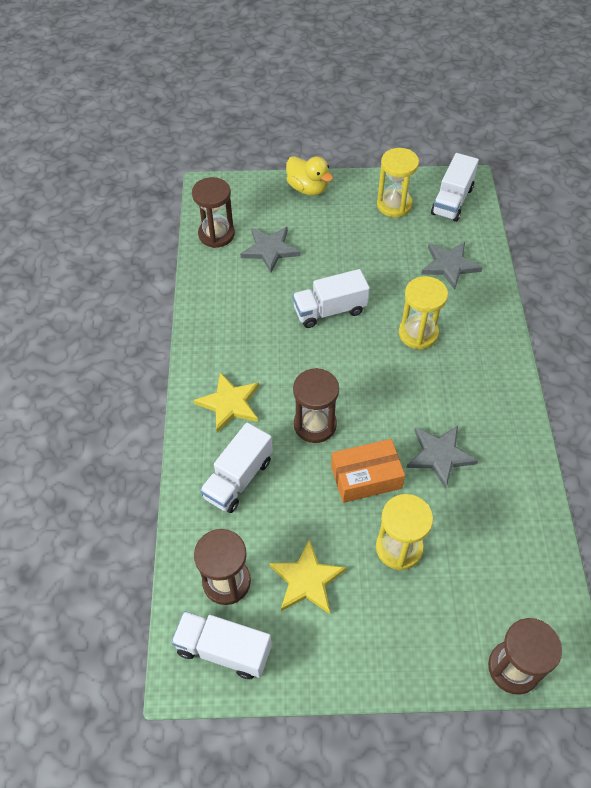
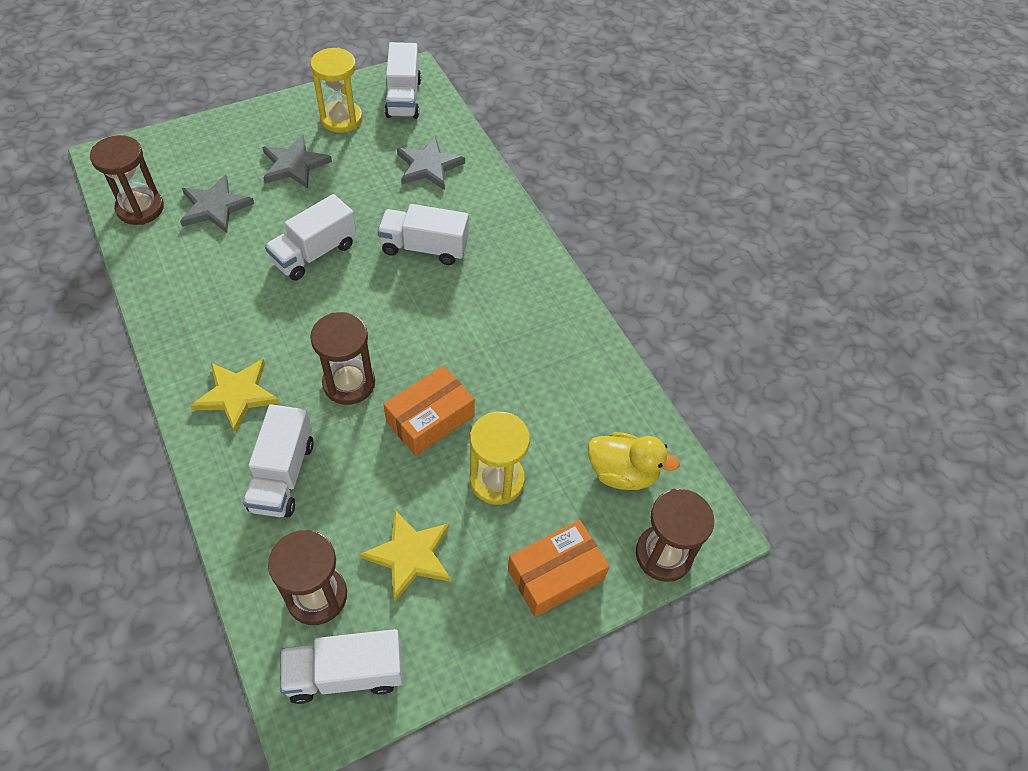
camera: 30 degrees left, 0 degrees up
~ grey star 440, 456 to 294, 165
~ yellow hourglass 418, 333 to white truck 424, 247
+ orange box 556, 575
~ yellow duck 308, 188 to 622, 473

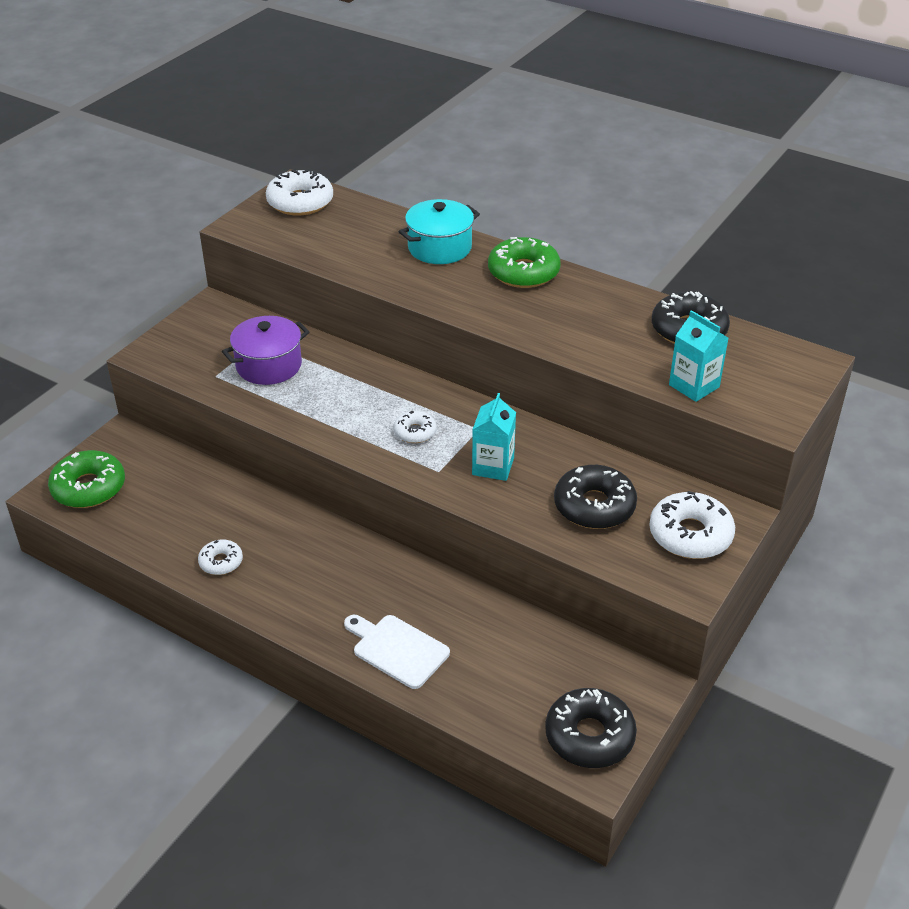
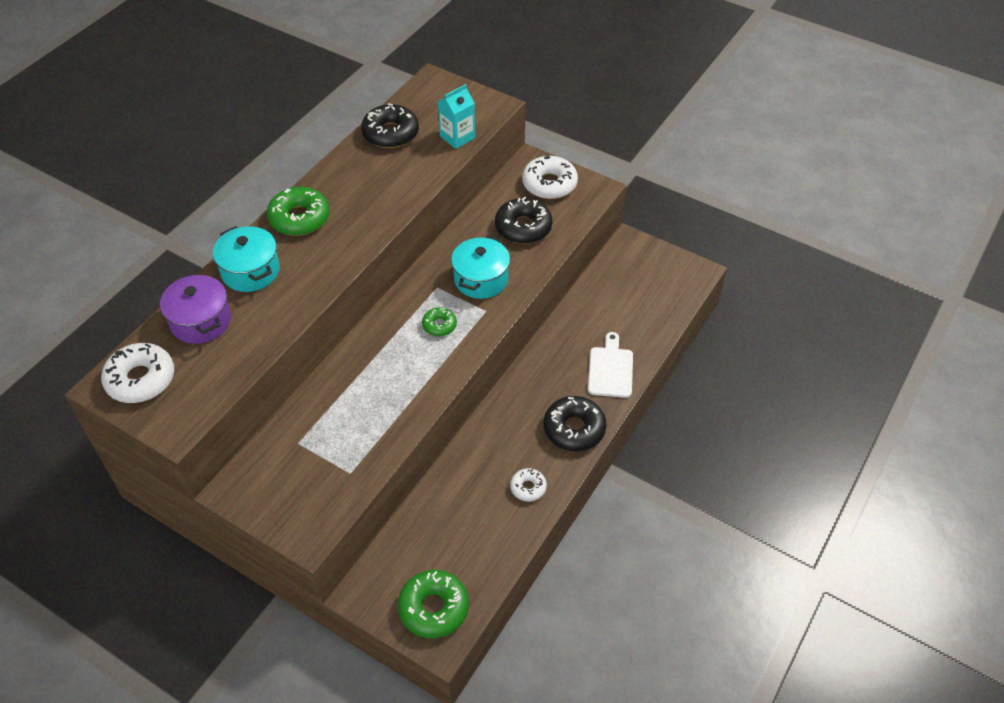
camera: 90 degrees left, 10 degrees up
~ purple pot 269, 365 to 201, 321
~ white donut 415, 432 to green donut 439, 325
~ turquoise carton 493, 466 to turquoise pot 481, 279
~ black donut 589, 736 to 574, 429
~ white cutting board 397, 649 = 610, 369 150 degrees clockwise

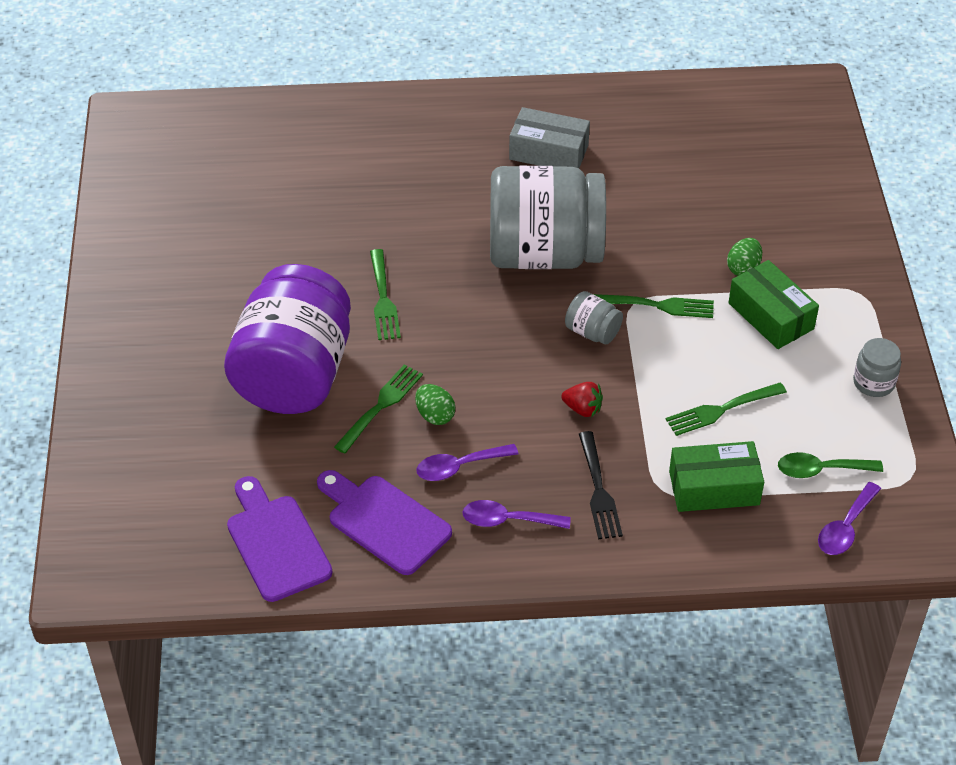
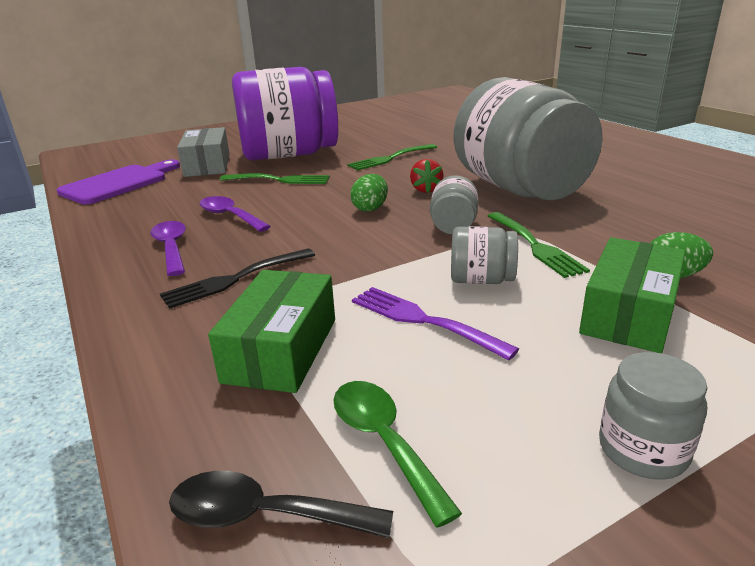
camera: 65 degrees right, 20 degrees down
~ purple spoon 845, 527 to black spoon 265, 515
~ grey box 548, 152 to 207, 165
~ green box 714, 488 = 281, 350 45 degrees clockwise
~ green egg 435, 415 to 370, 208
~ green fork 721, 410 to purple fork 423, 320
~ red strawberry 582, 409 to 426, 190
+ grey jar 481, 280
- purple cutting board 384, 522

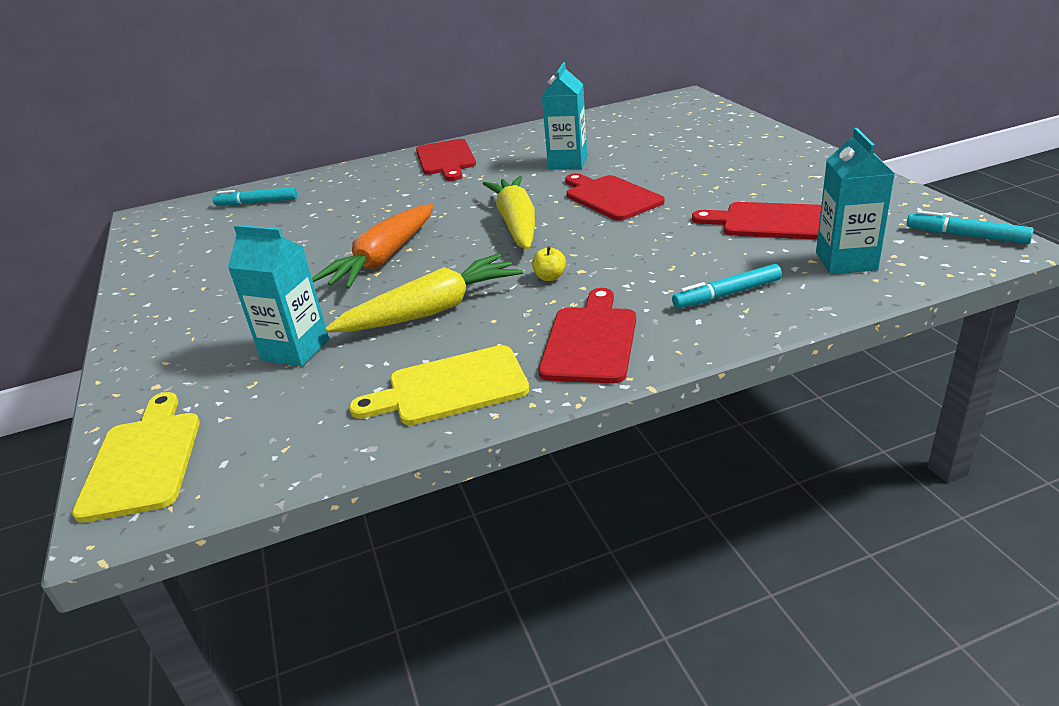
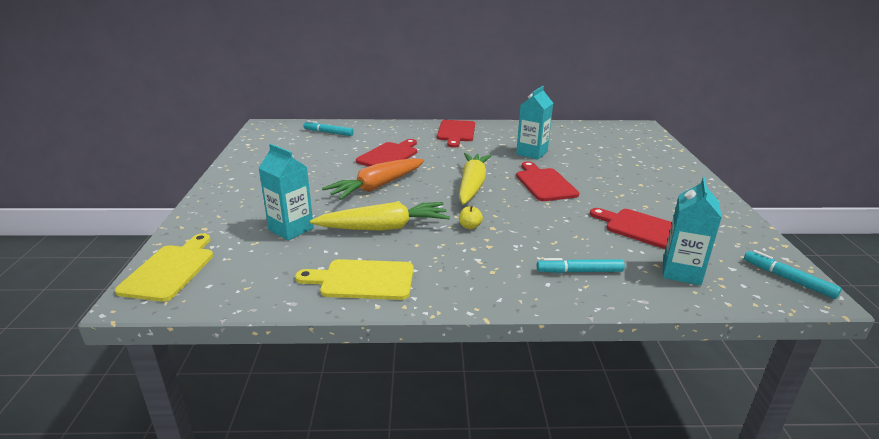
camera: 15 degrees right, 5 degrees down
~ red cutting board 590, 341 to 389, 155

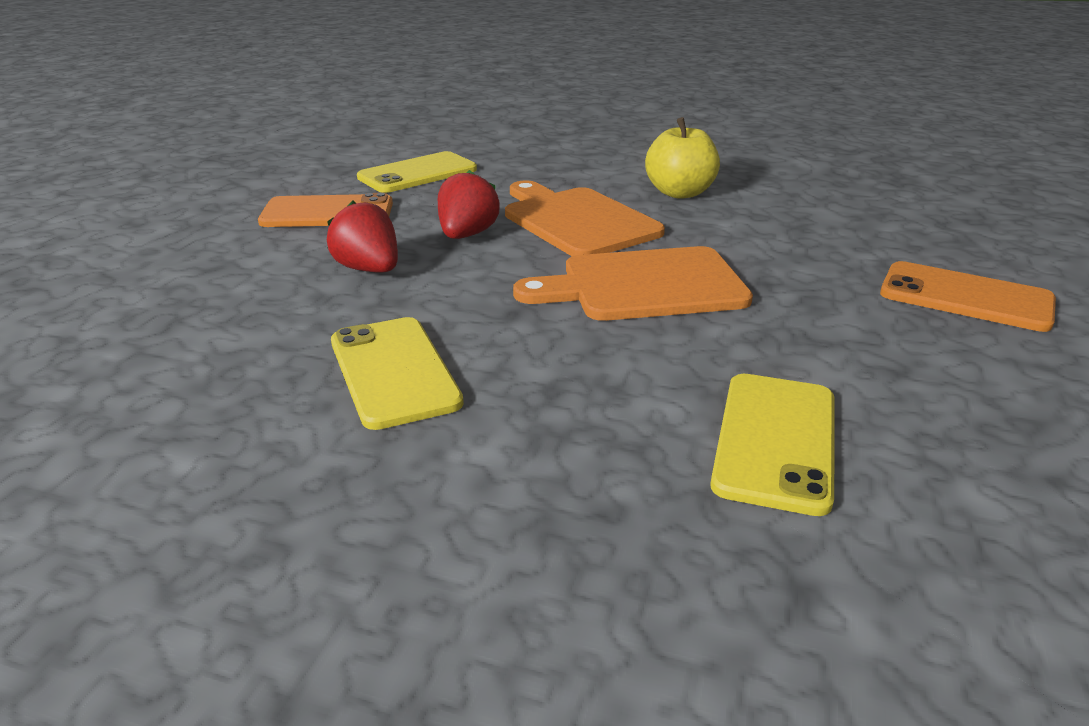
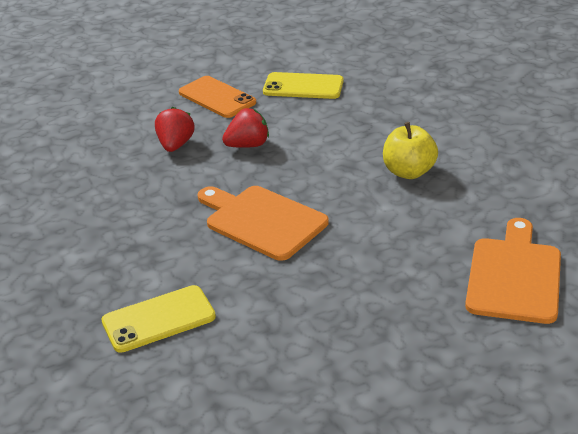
camera: 50 degrees right, 5 degrees up
~ orange cutting board 577, 220 to 514, 276
- yellow phone 394, 371
- orange phone 965, 297

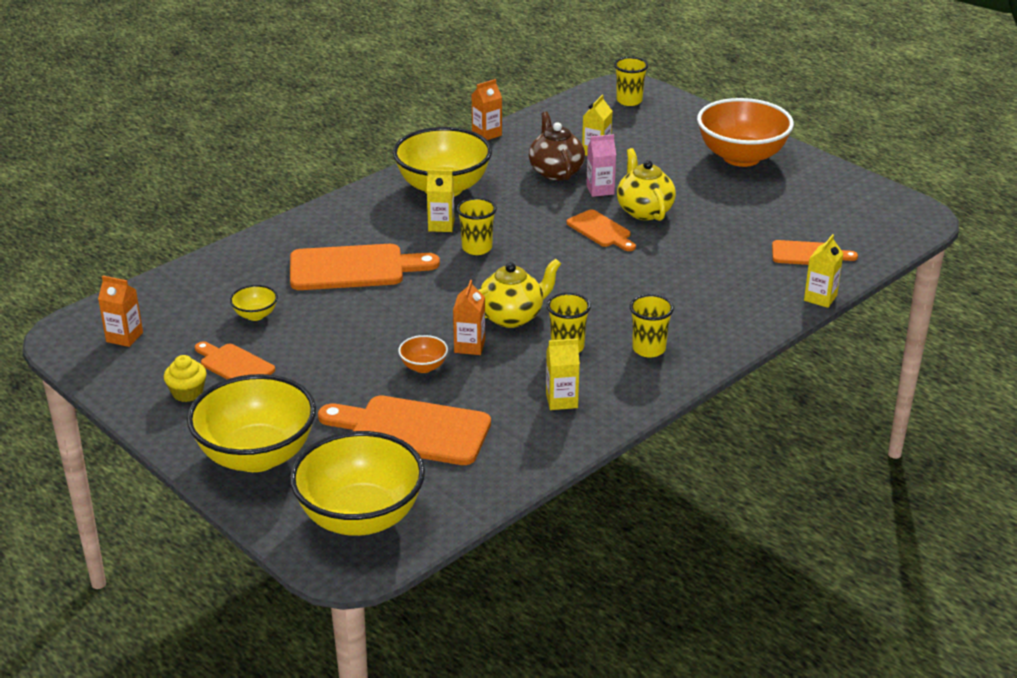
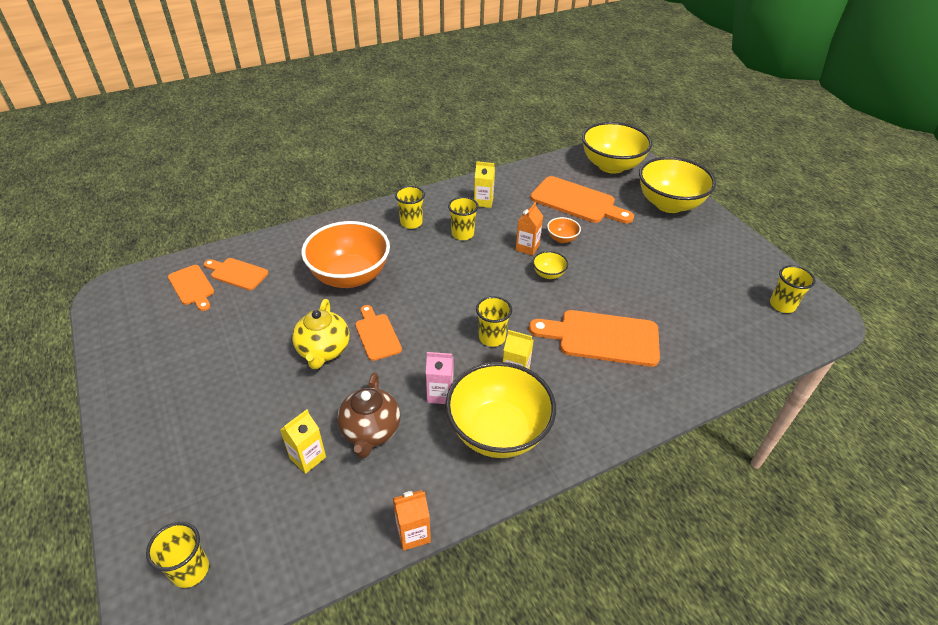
camera: 165 degrees left, 10 degrees up
~ orange cutting board 234, 365 to 192, 287
~ orange bowl 741, 157 to 350, 276
~ pink carton 600, 190 to 440, 394
~ yellow bowl 255, 315 to 548, 274
~ orange carton 124, 337 to yellow cup 782, 305
- yellow cupcake 187, 393
- yellow teapot 512, 317
- yellow carton 820, 298

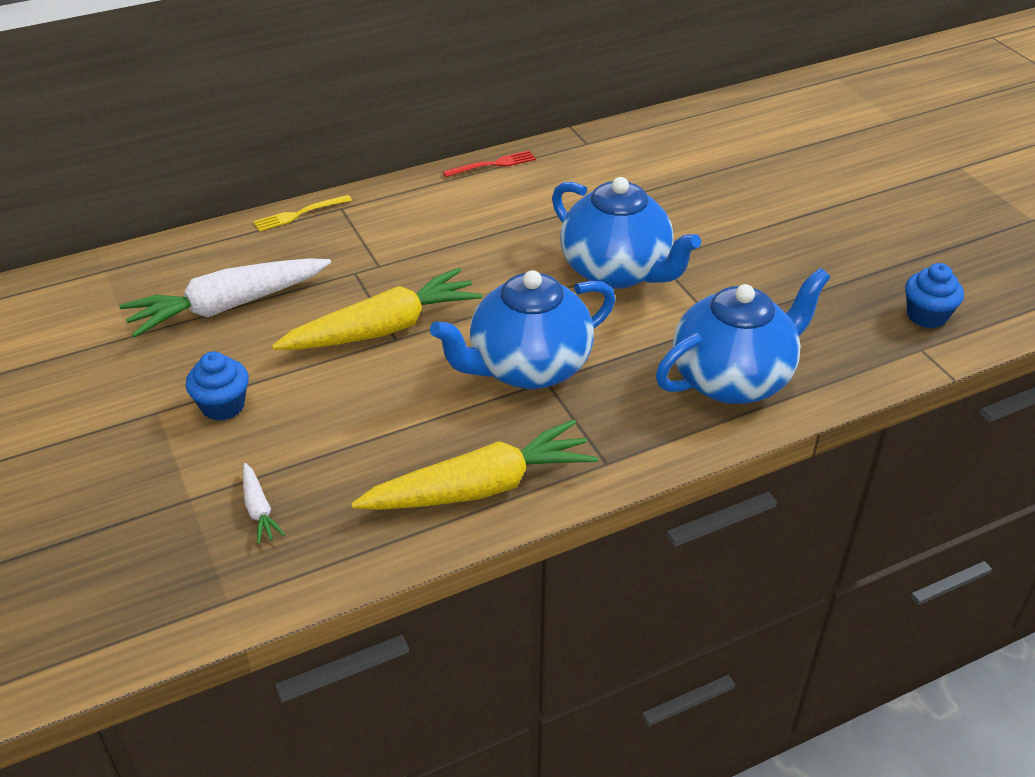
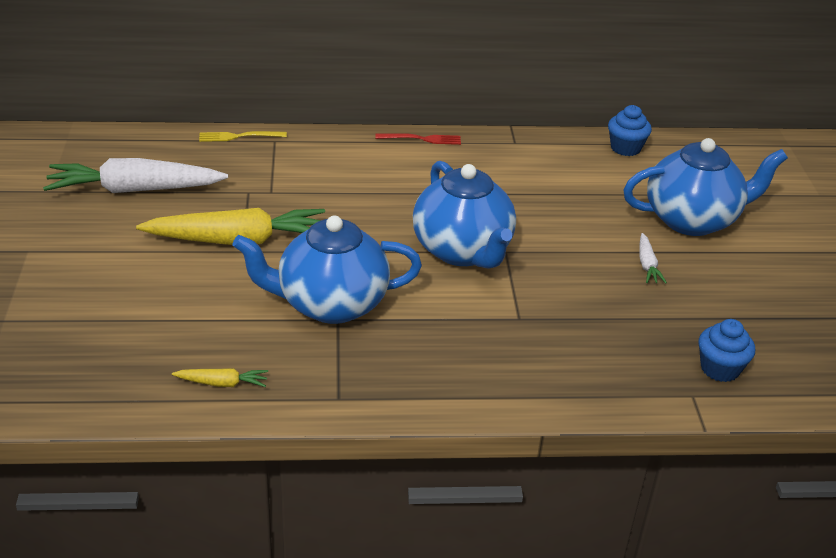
camera: 20 degrees right, 5 degrees down
~ yellow carrot 479, 487 = 222, 383 x0.44
~ blue cupcake 223, 406 to 625, 148
~ blue teapot 733, 379 to 692, 220
~ white carrot 259, 509 to 647, 265

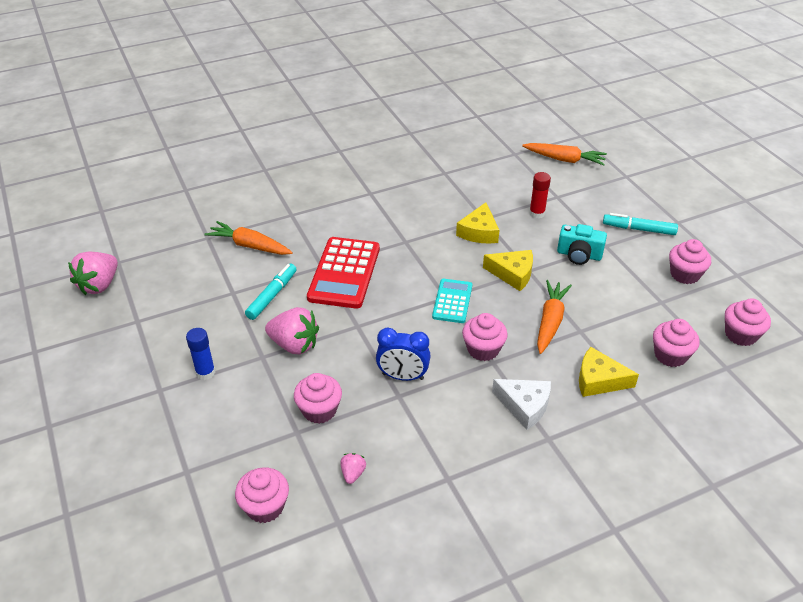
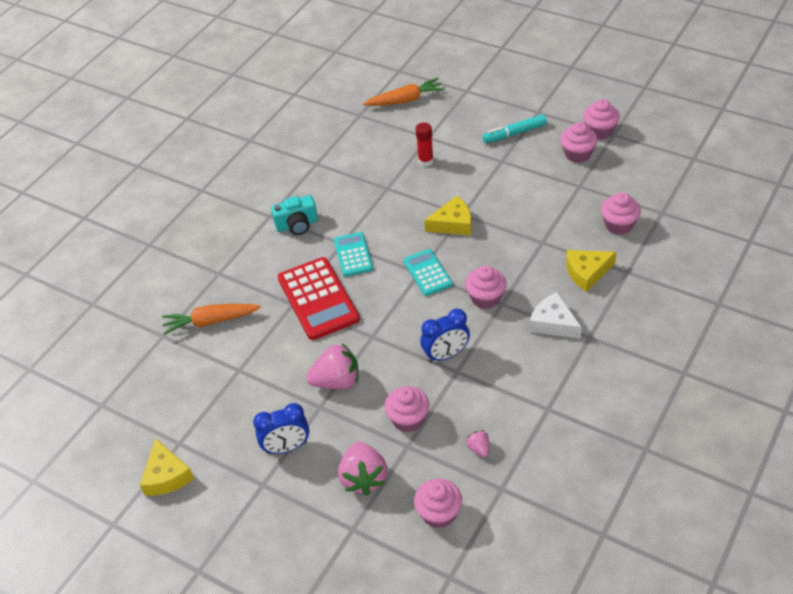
camera: 30 degrees left, 5 degrees up
~ yellow cheese 479, 232 to 166, 476
~ blue glue stick 205, 372 to blue clock 286, 447
~ turquoise camera 579, 255 to 297, 225
+ turquoise calculator 353, 255
~ pink strawberry 99, 285 to 363, 478
~ white cheese 524, 406 = 553, 323 135 degrees counterclockwise
~ pink cupcake 740, 335 to 599, 131
- turquoise marker 272, 296
- orange carrot 550, 321

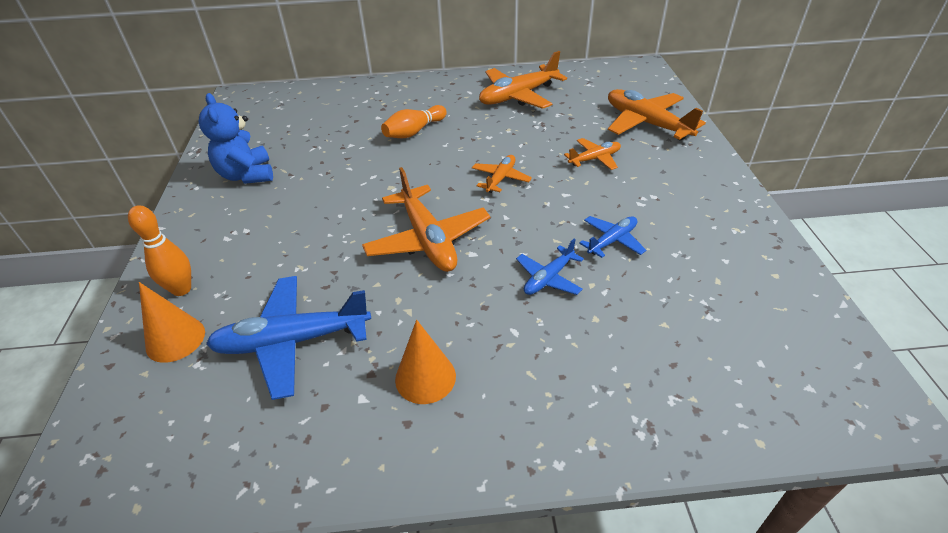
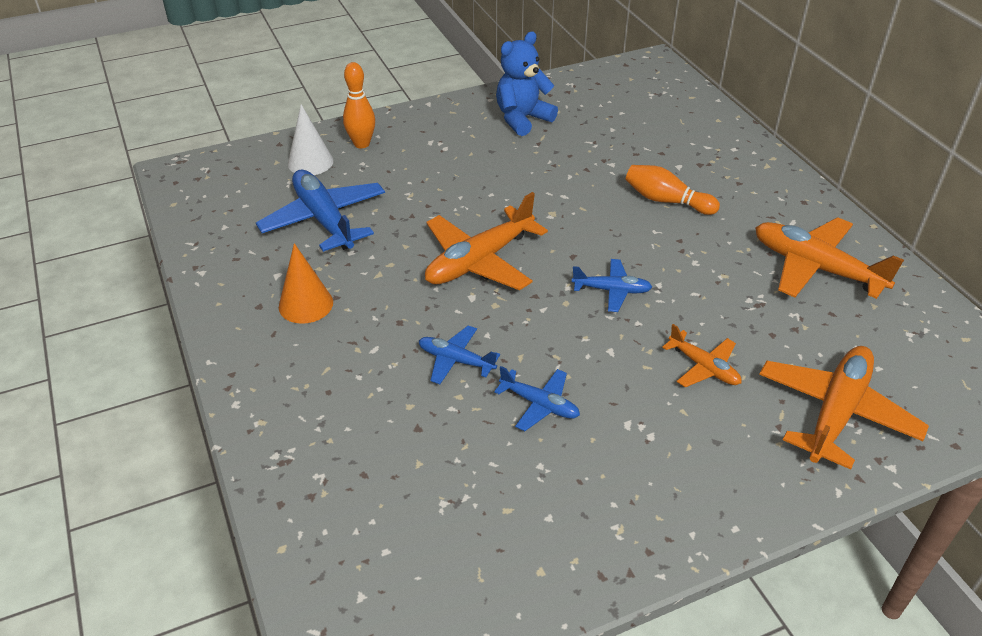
camera: 70 degrees right, 0 degrees up
~ orange cone 175, 339 to white cone 310, 162
~ orange plane 500, 178 to blue plane 612, 290

